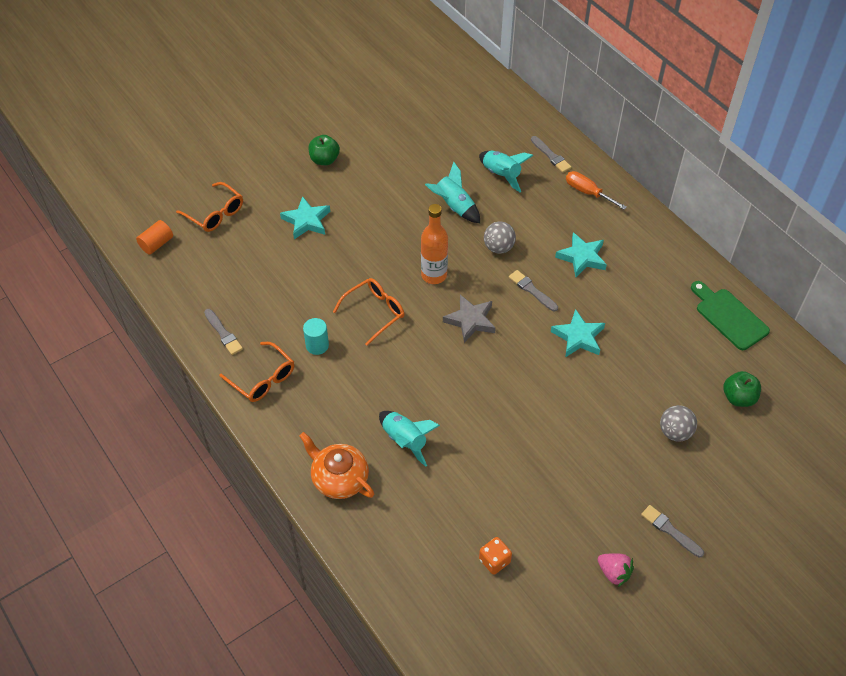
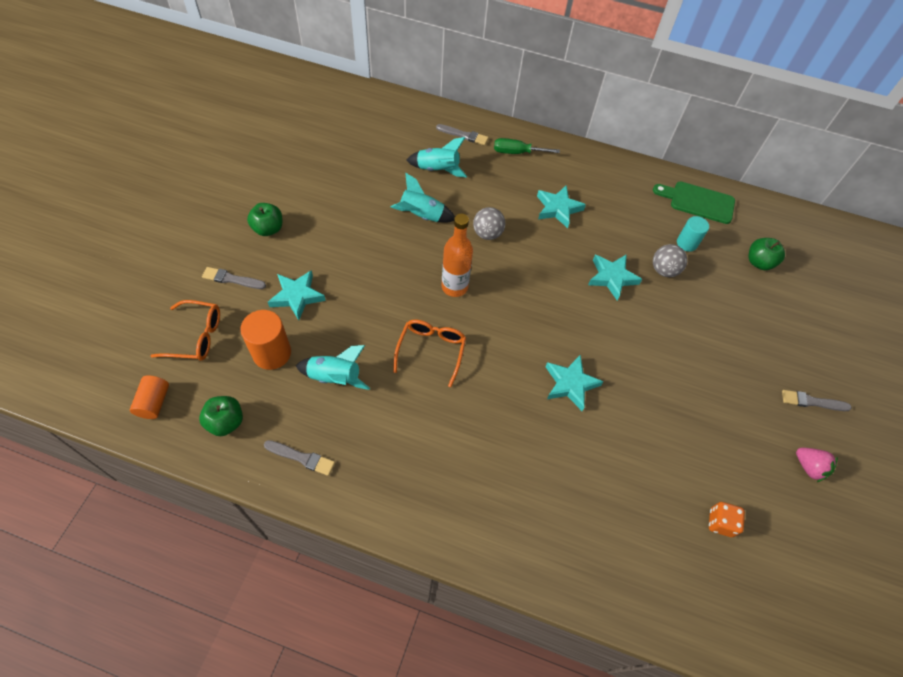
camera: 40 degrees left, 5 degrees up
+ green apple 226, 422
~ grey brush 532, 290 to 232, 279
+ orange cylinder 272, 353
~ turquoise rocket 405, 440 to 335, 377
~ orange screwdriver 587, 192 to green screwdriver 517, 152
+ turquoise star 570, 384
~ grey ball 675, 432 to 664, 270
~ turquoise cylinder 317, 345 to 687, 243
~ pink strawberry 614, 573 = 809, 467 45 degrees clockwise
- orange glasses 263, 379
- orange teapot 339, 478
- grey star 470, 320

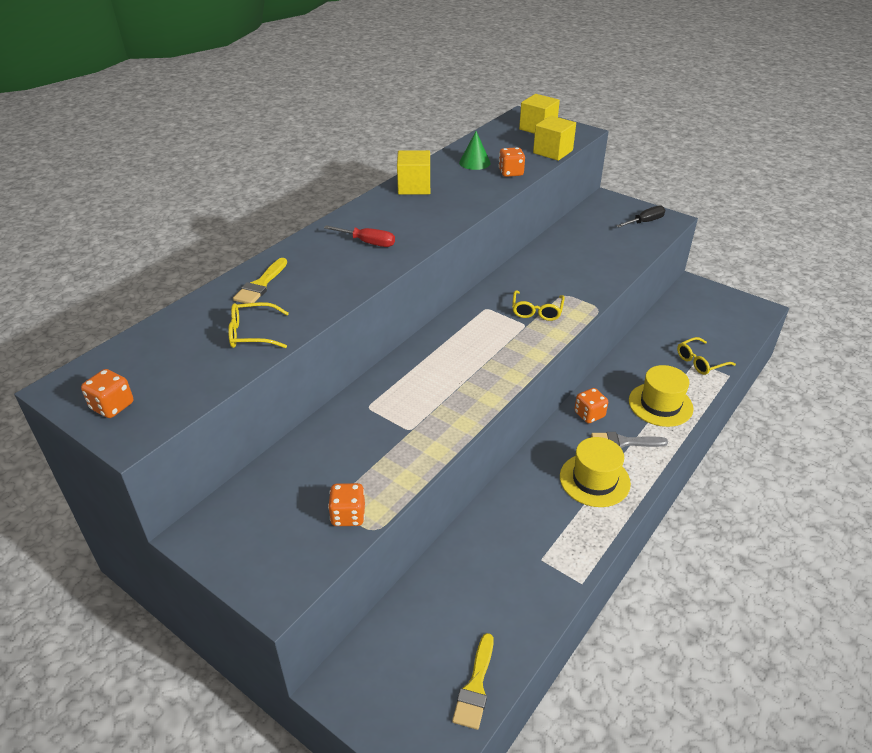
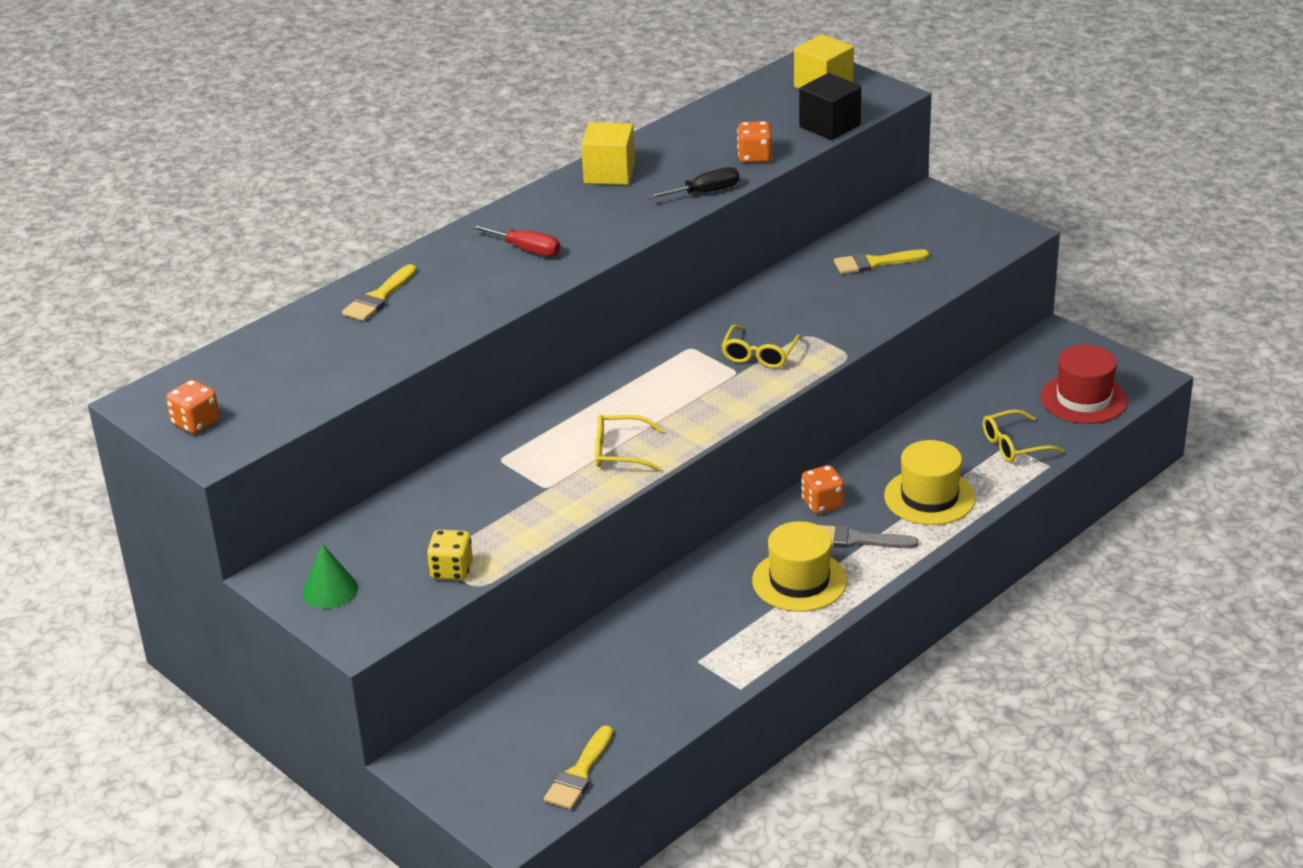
camera: 10 degrees right, 5 degrees down
~ green cone 474, 162 to 330, 590
~ orange dice 348, 515 to yellow dice 451, 570
~ yellow glasses 252, 333 to 619, 452
~ black screwdriver 645, 222 to 705, 192
~ yellow cube 553, 152 to black cube 829, 126
+ yellow brush 875, 263
+ red hat 1083, 399

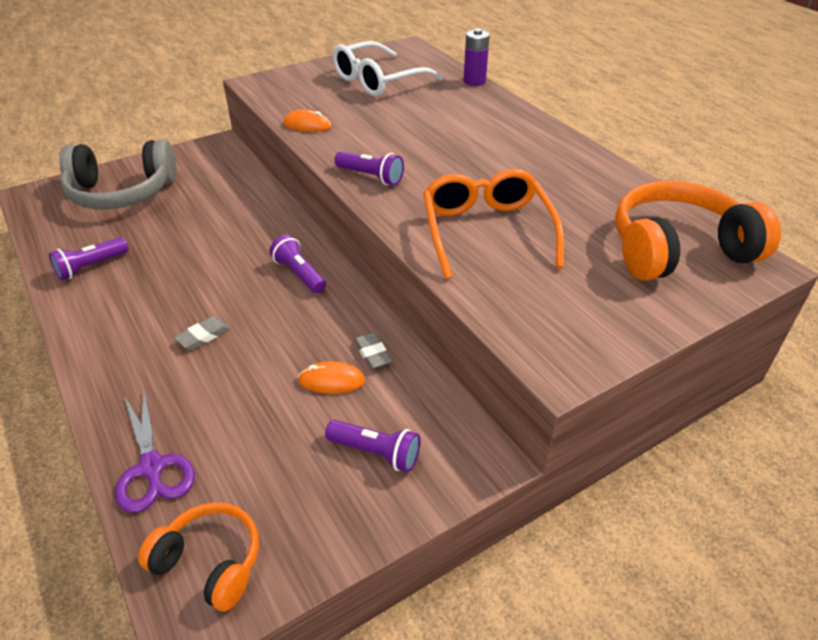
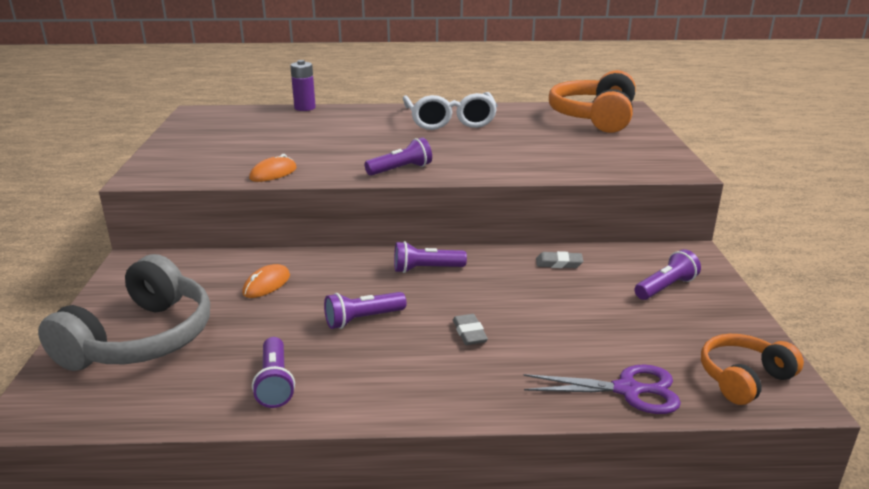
camera: 60 degrees left, 15 degrees down
~ orange mouse 331, 380 to 266, 284
+ purple flashlight 363, 319
~ white glasses 378, 81 to 450, 121
- orange glasses 486, 231

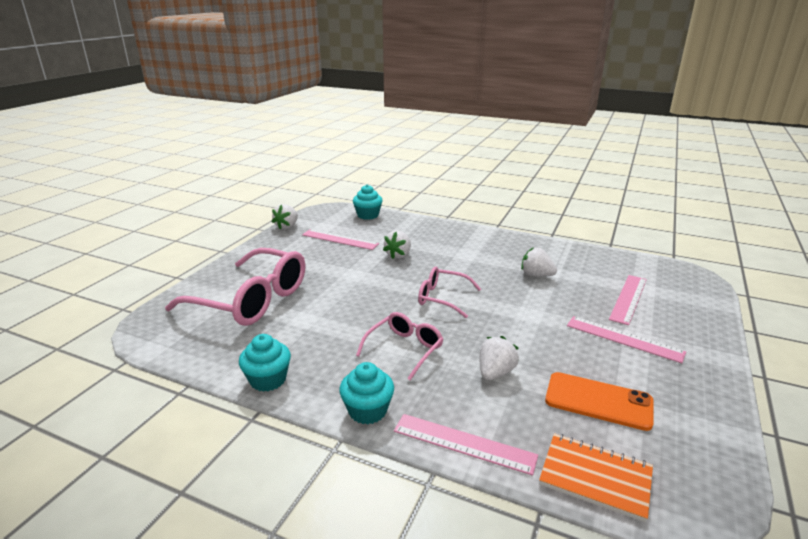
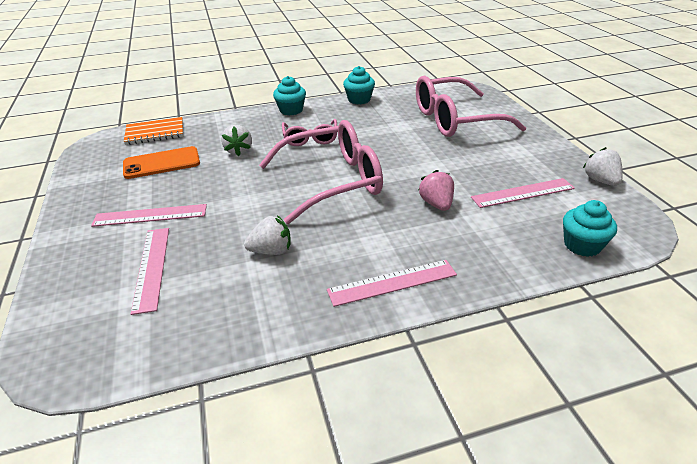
camera: 140 degrees right, 10 degrees up
~ pink glasses 442, 298 = 333, 181 x1.87
~ pink ruler 463, 443 to 392, 282
~ white strawberry 398, 255 to pink strawberry 436, 204

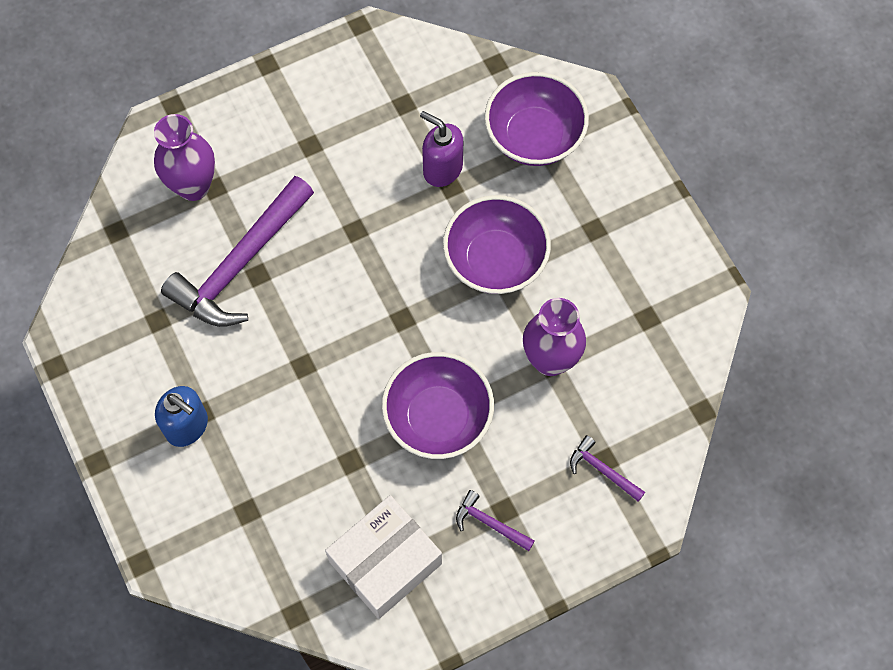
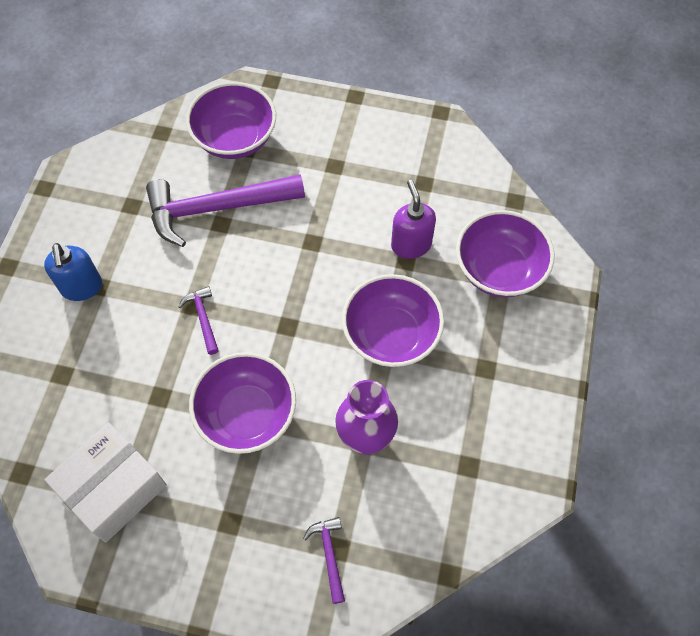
camera: 40 degrees right, 5 degrees down
~ white box 385, 562 = 113, 488 45 degrees counterclockwise
~ purple hammer 490, 523 to 203, 318
~ purple vase 193, 186 to purple bowl 235, 139

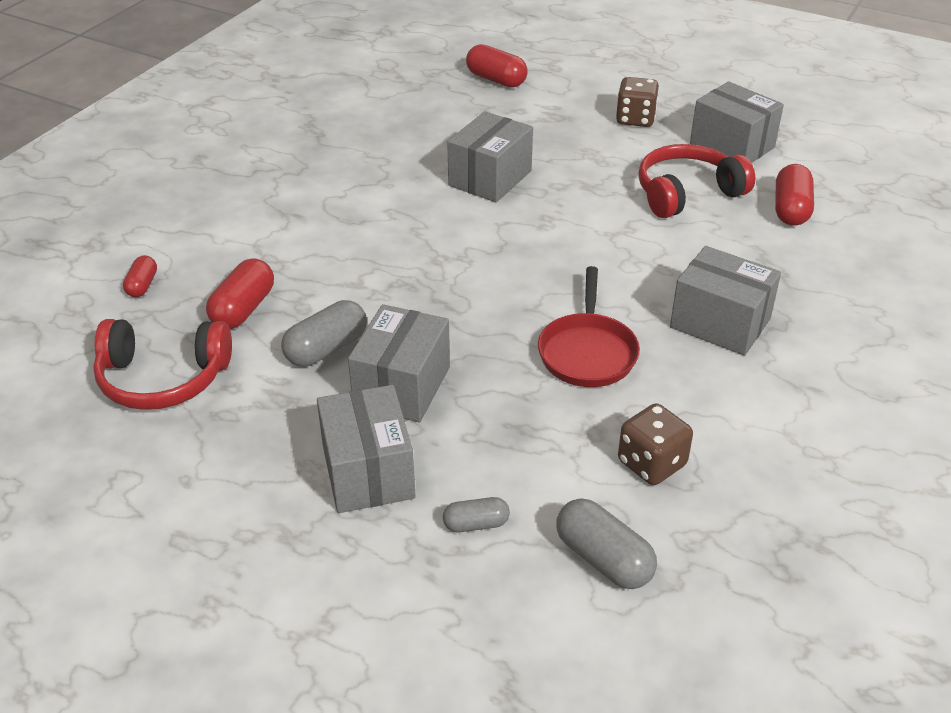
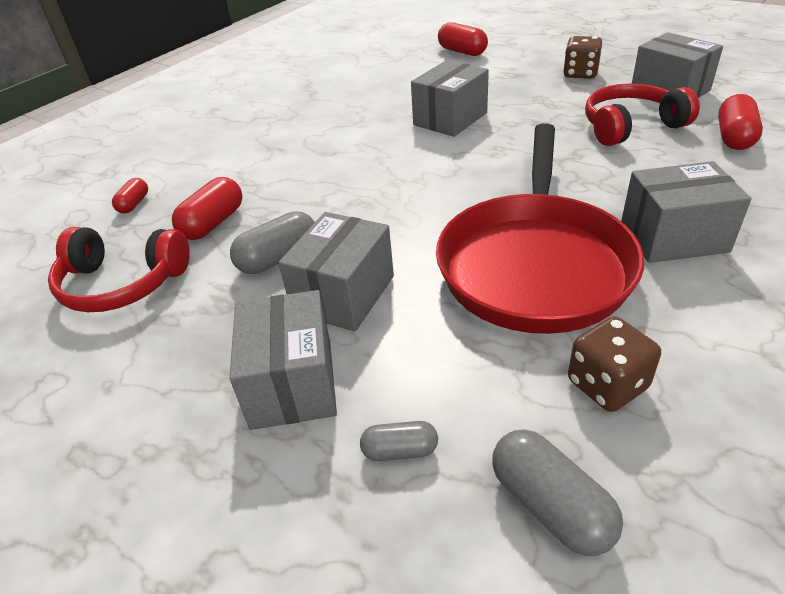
camera: 10 degrees right, 0 degrees up
~ red pan 587, 352 = 534, 264 x1.88
~ grey box 720, 323 = 673, 237 45 degrees counterclockwise

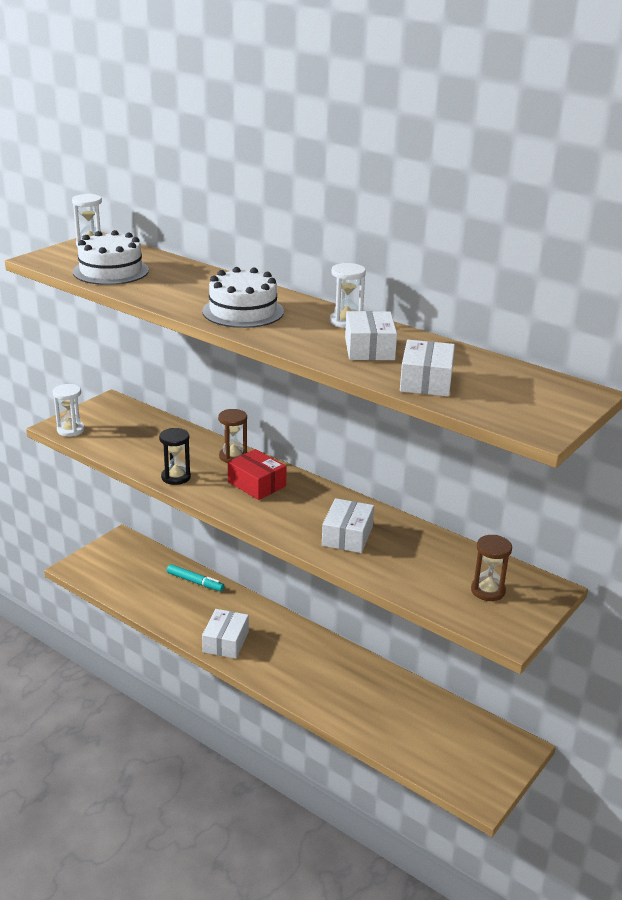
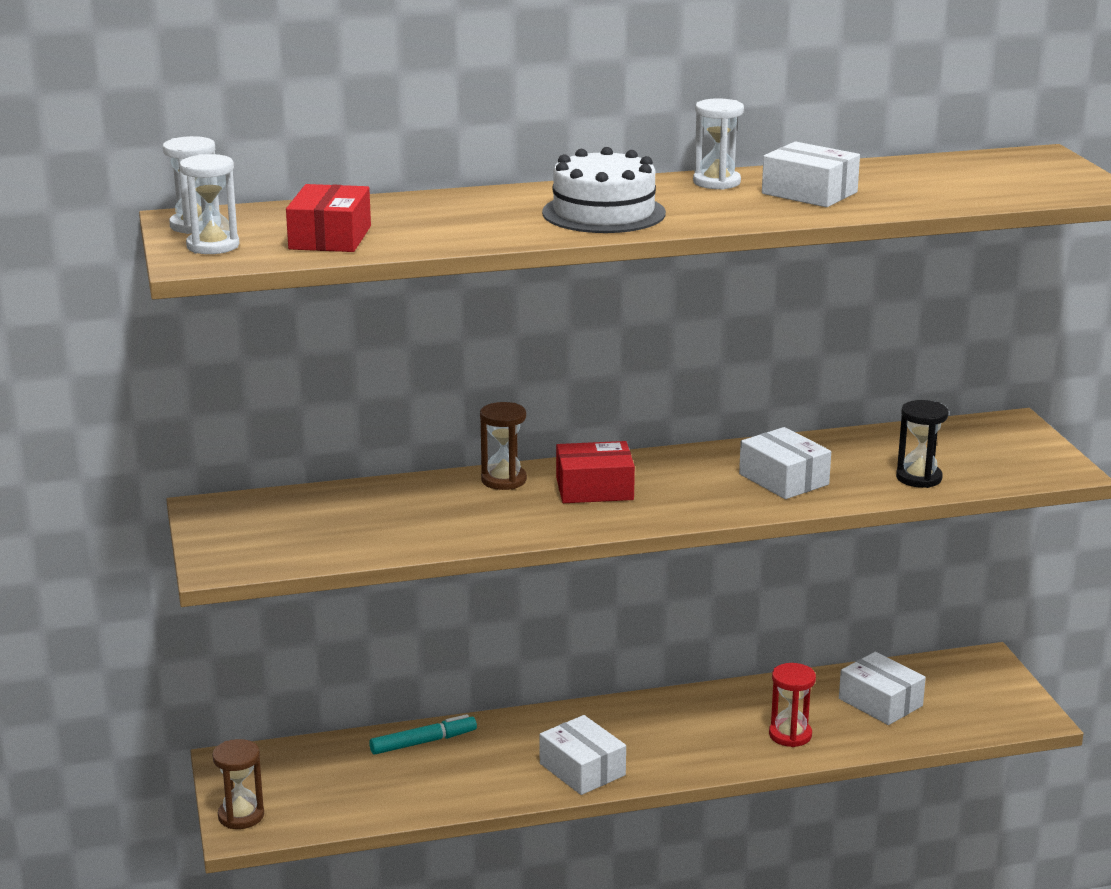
camera: 50 degrees left, 5 degrees down
~ white hourglass 70, 430 to 213, 246
~ brown hourglass 488, 591 to 241, 816
~ white cake 111, 271 to red box 330, 238
+ red hourglass 790, 735
~ white box 426, 381 to 880, 702
~ black hourglass 176, 477 to 919, 478

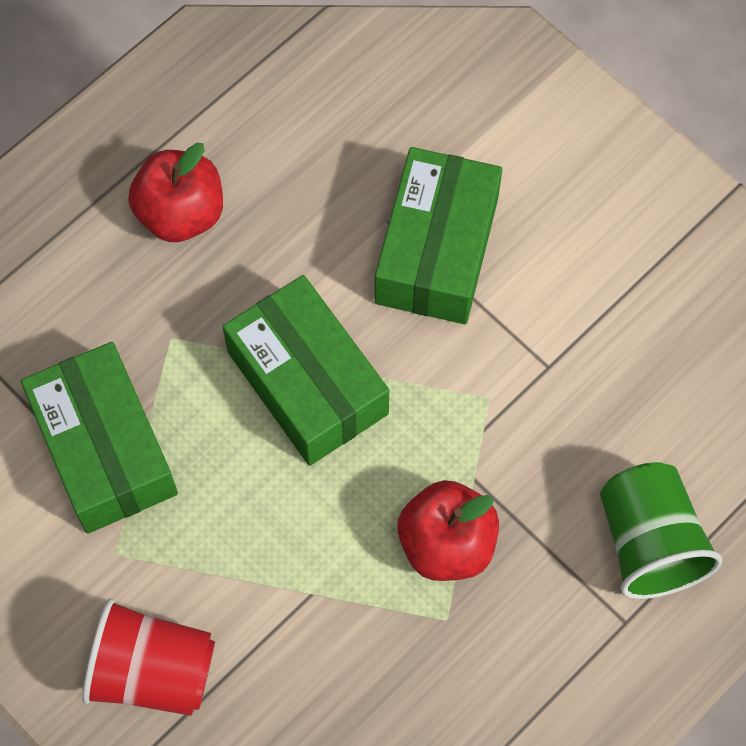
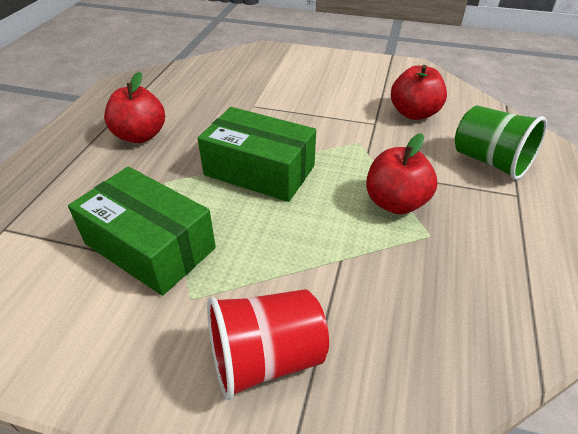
camera: 30 degrees left, 25 degrees down
+ red apple 414, 113
- green box 437, 250

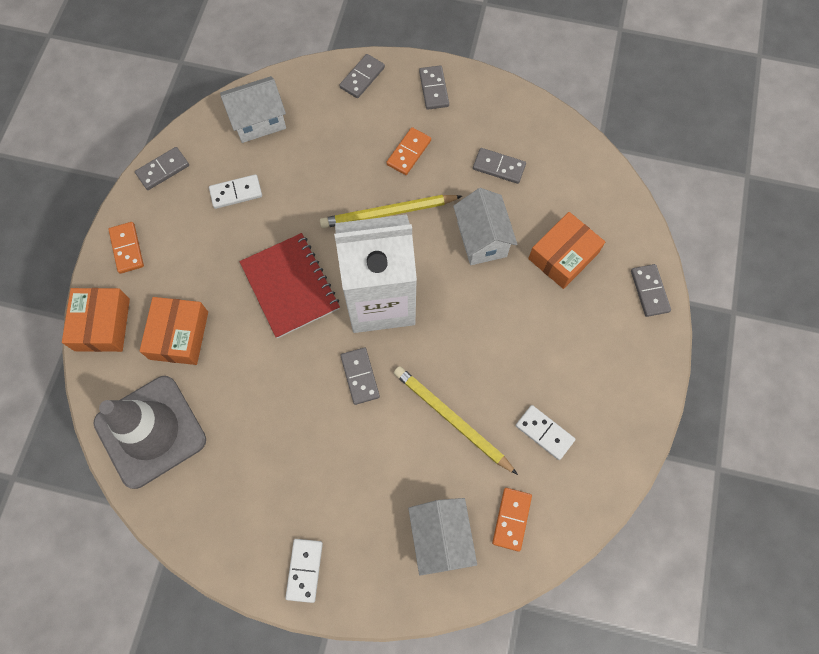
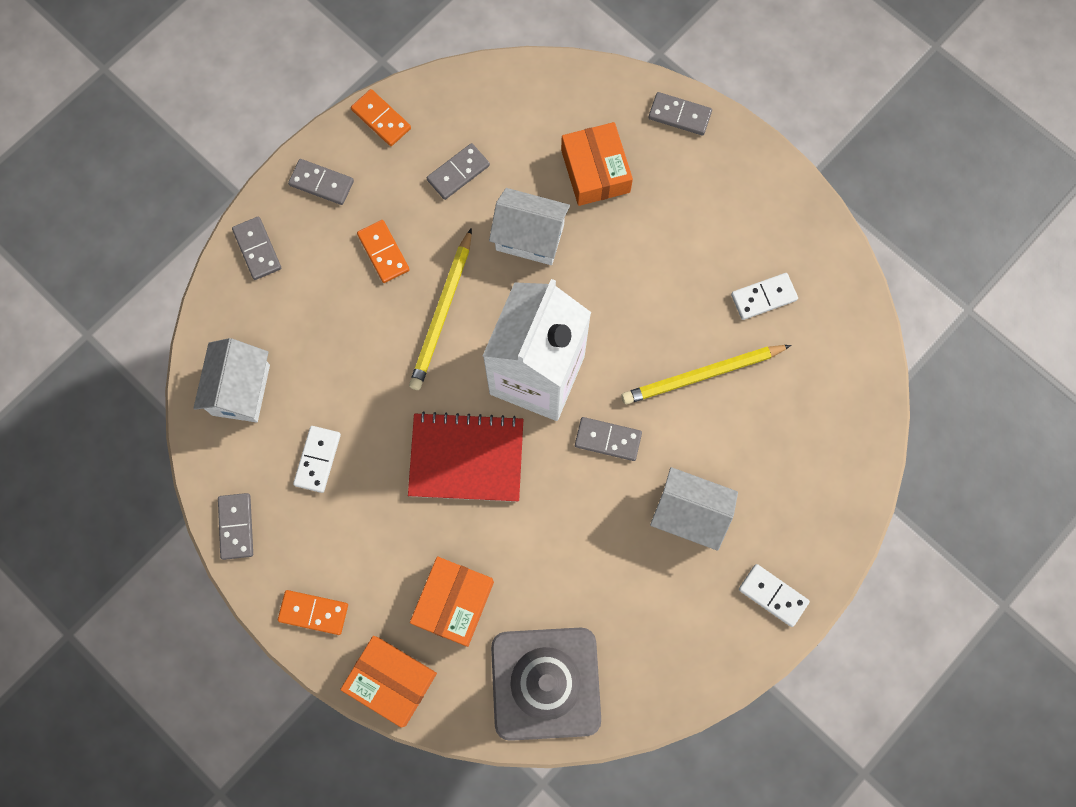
camera: 60 degrees left, 5 degrees up
~ orange domino 511, 519 to 381, 119
~ orange box 179, 335 = 454, 603 75 degrees clockwise
~ white house 440, 537 to 689, 514

